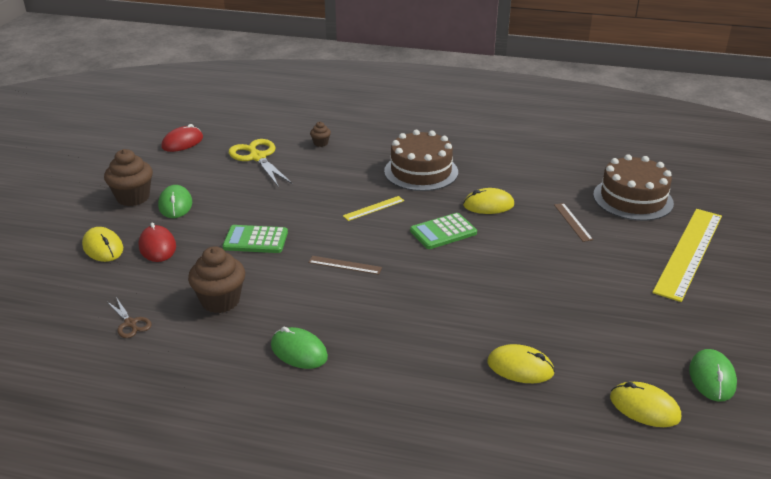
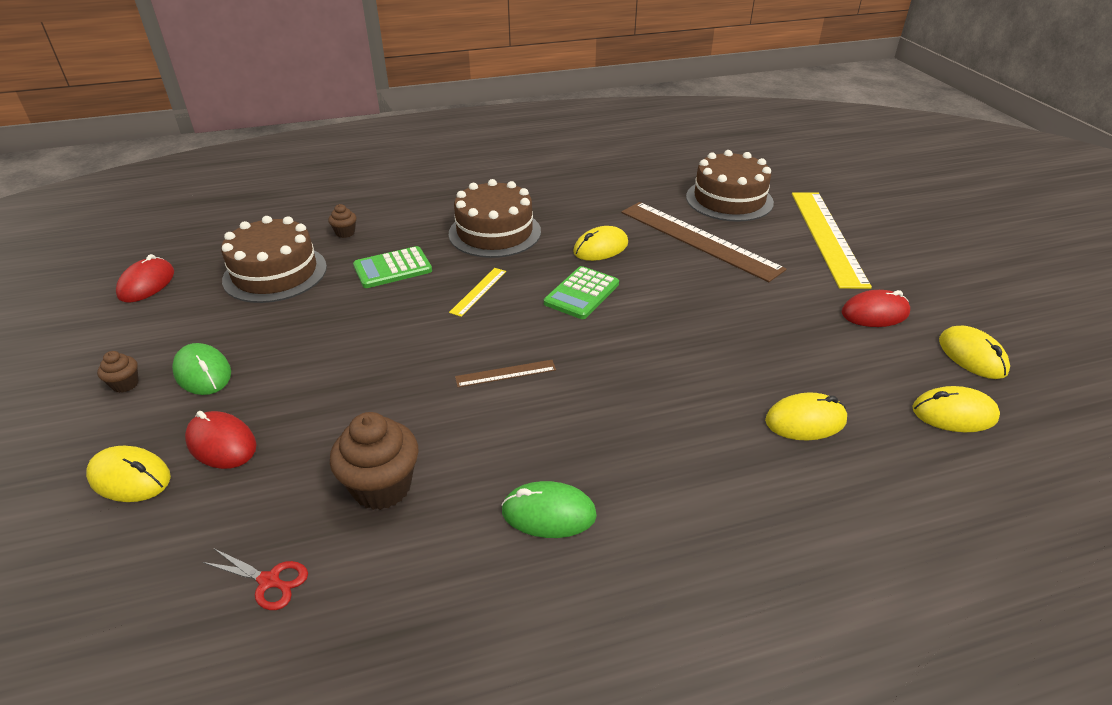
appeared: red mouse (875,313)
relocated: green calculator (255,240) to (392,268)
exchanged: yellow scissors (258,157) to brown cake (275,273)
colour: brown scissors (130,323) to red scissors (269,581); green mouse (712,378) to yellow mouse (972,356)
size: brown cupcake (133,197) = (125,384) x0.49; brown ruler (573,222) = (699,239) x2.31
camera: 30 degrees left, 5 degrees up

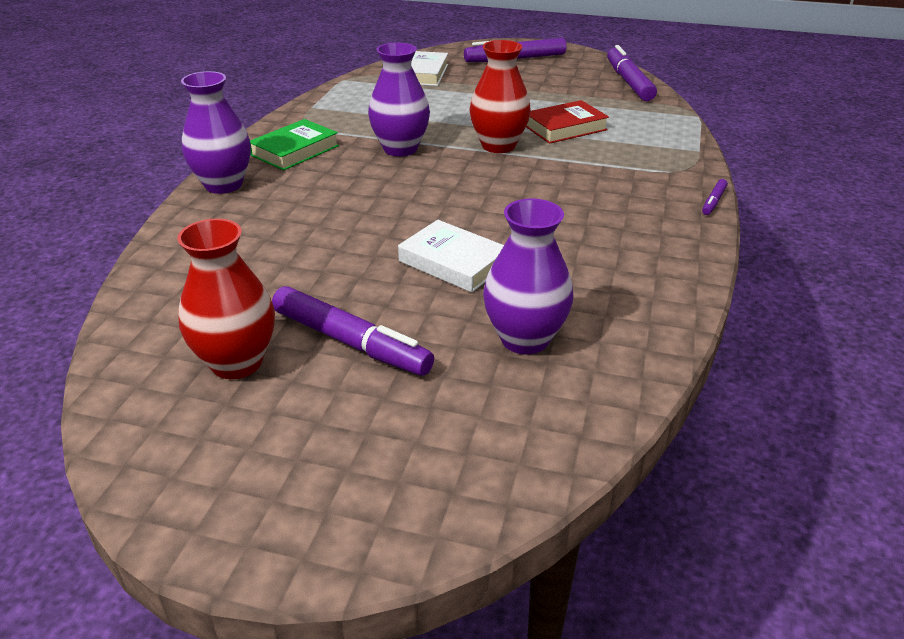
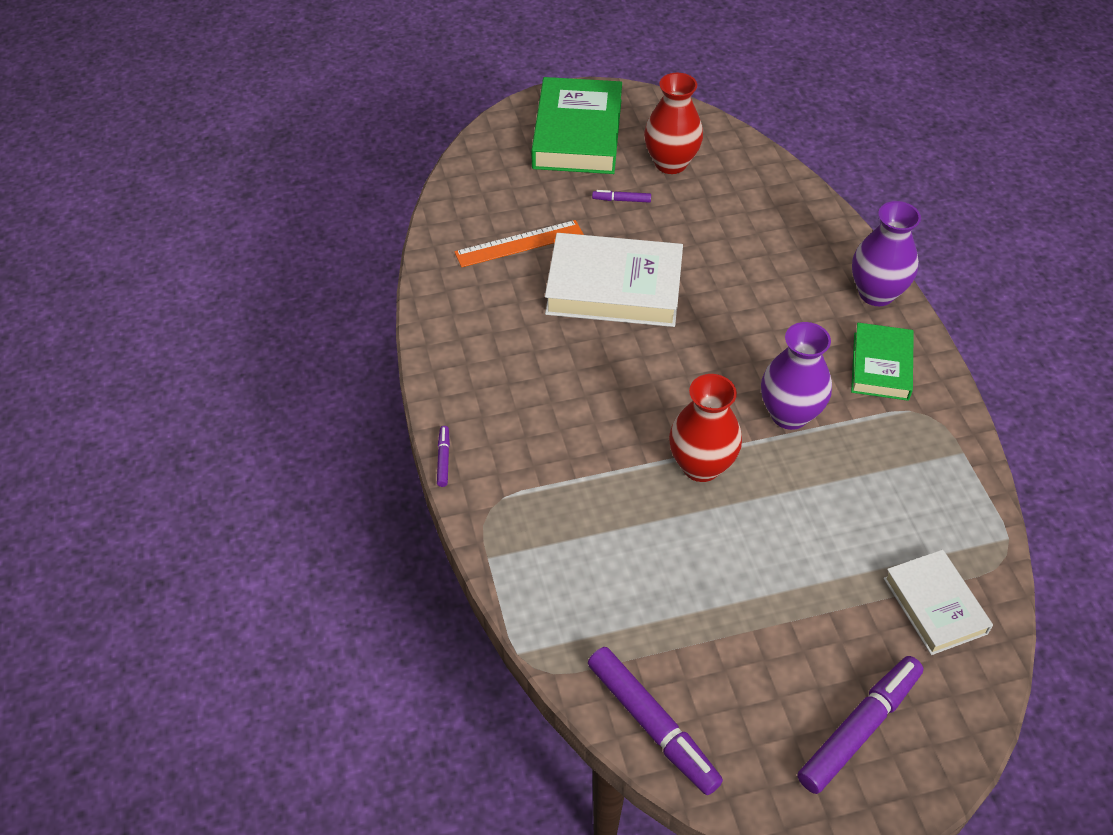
missing: red book (565,127)
appeared: green book (577,134)
exchanged: purple vase (525,339) to orange ruler (519,244)
size: white book (453,262) = (614,288) x1.69; purple marker (351,342) = (621,200) x0.45
camera: 150 degrees right, 15 degrees up

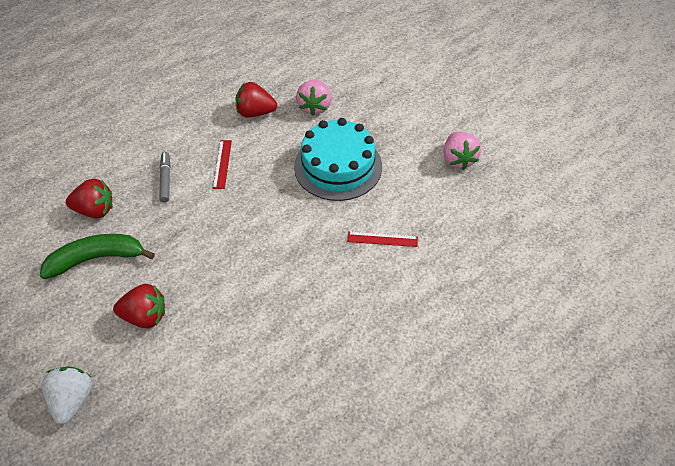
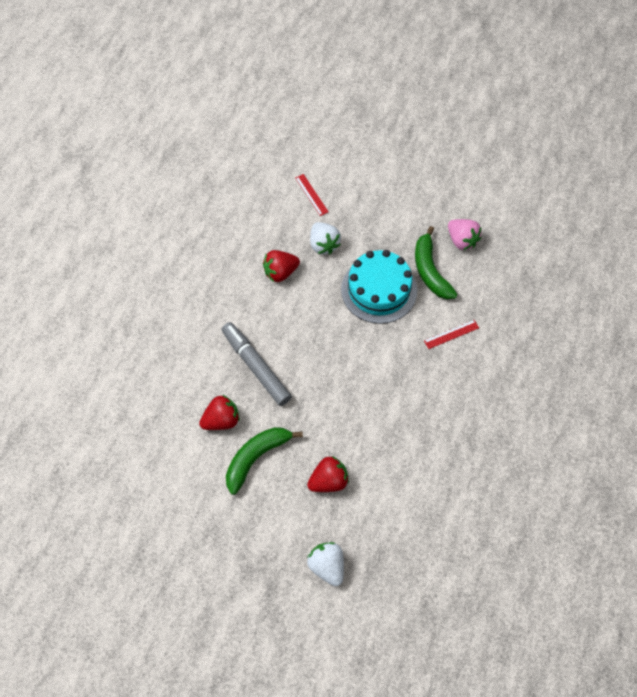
appeared: green banana (430,271)
relocated: red ruler (222,164) to (311,195)
colour: pink strawberry (314,107) to white strawberry (323,245)
size: grey marker (165,180) = (256,367) x1.91
camera: 30 degrees left, 10 degrees up

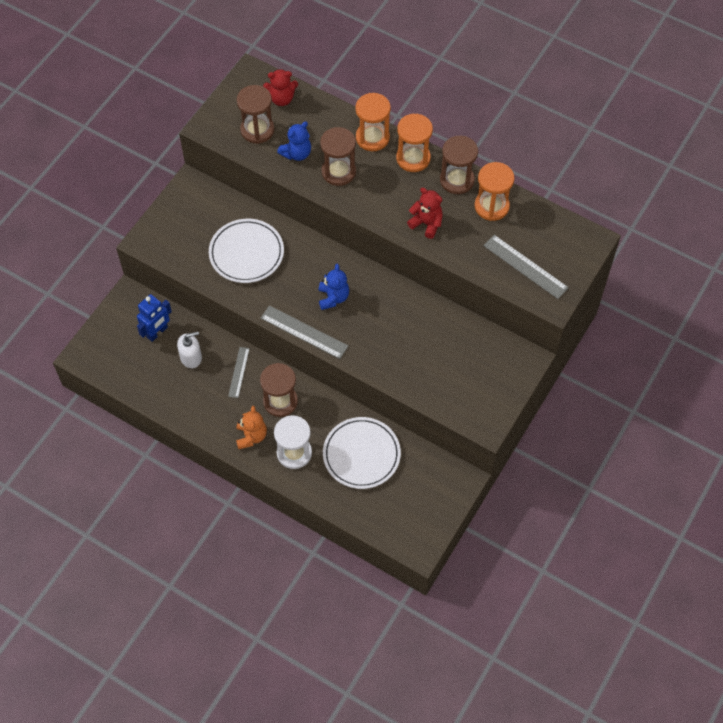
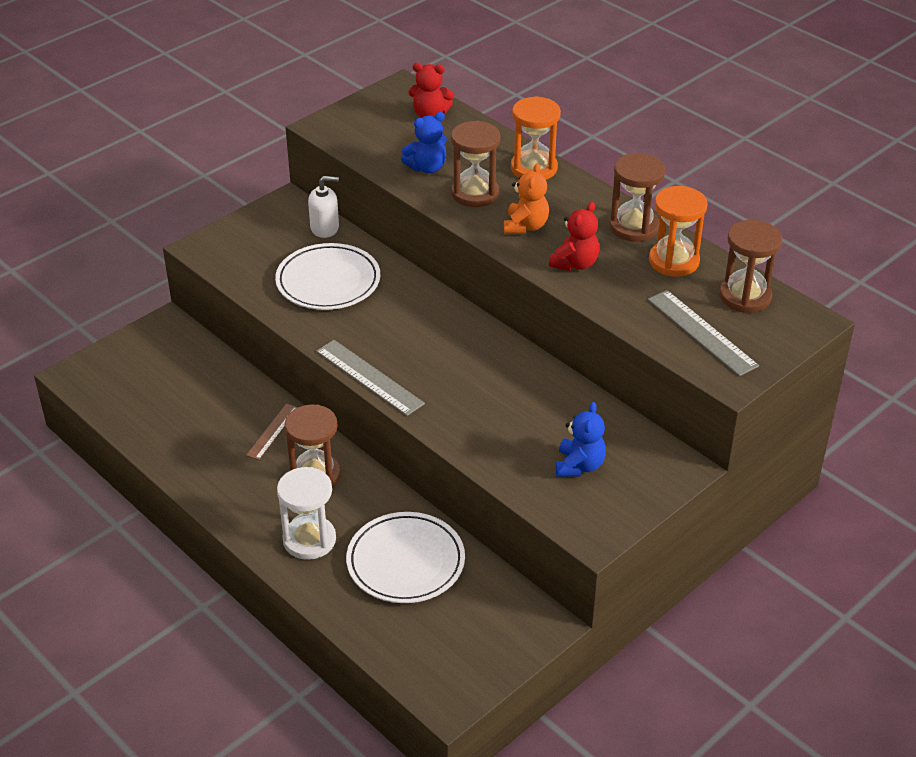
missing: blue robot (157,332); orange hourglass (413,158)
relocated: white soap dispenser (191,357) to (325,228); orange teddy bear (251,436) to (525,226); blue teddy bear (333,298) to (579,466); brown hourglass (257,130) to (745,296)
colour: grey ruler (239,372) to brown ruler (273,431)
spun: red teddy bear (426,223) = (575,264) 75 degrees clockwise
camera: 15 degrees right, 20 degrees down

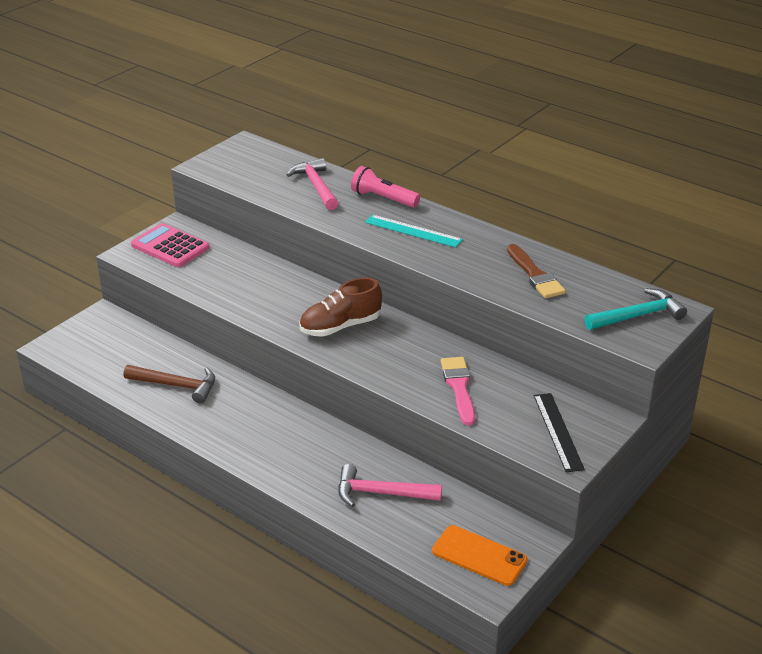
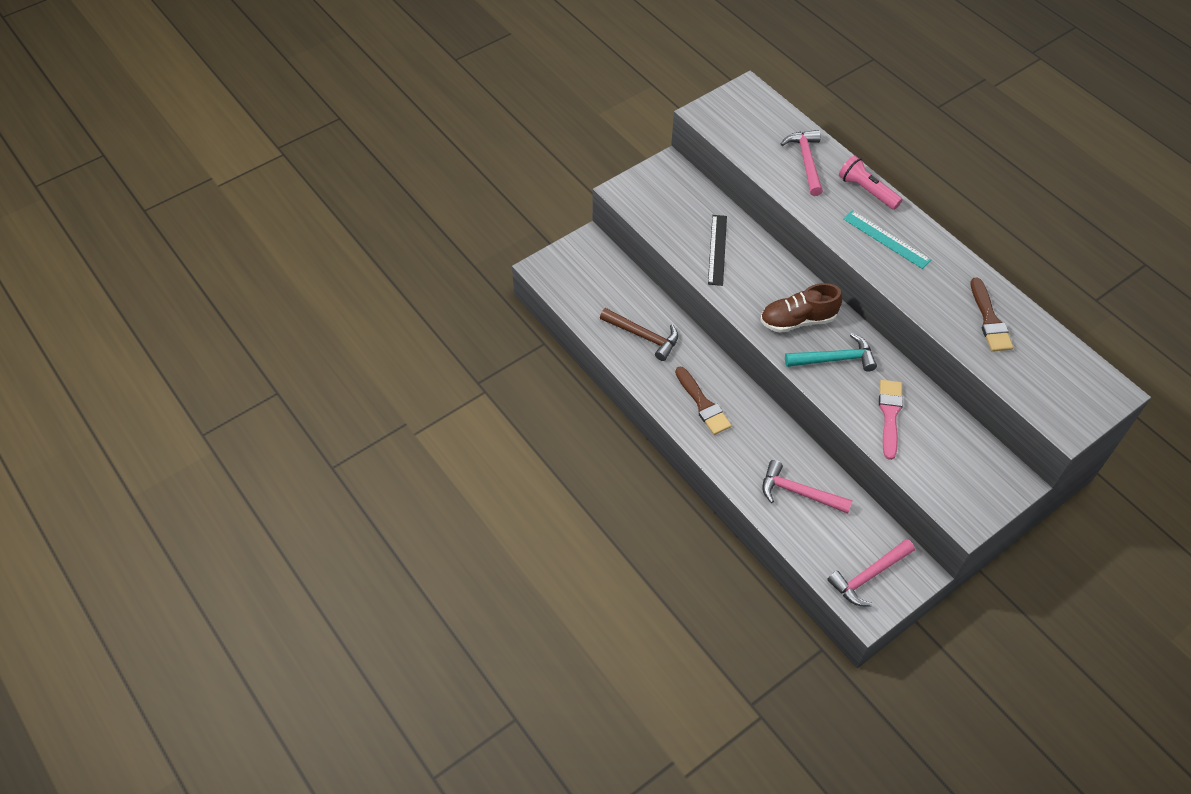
missing: pink calculator (170,246)
appeared: brown brush (703,404)
relocated: black ruler (558,431) to (717,249); turquoise hammer (638,315) to (835,359)
exchanged: orange phone (479,555) to pink hammer (868,576)
camera: 15 degrees right, 20 degrees up

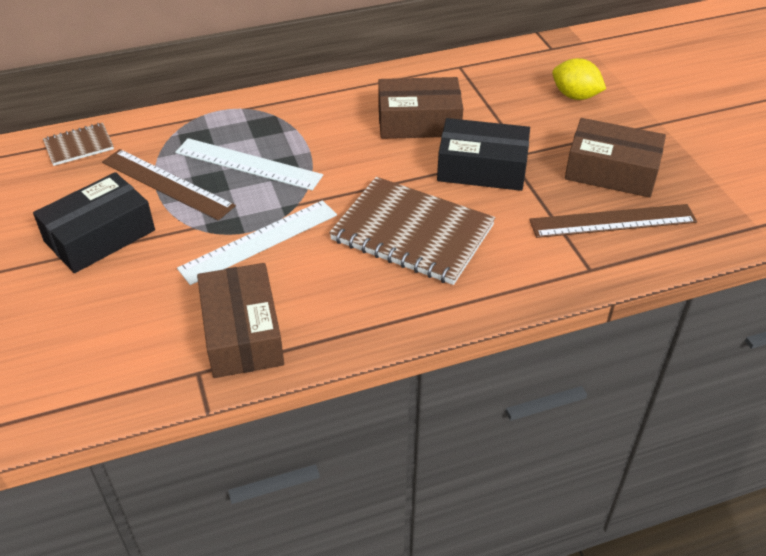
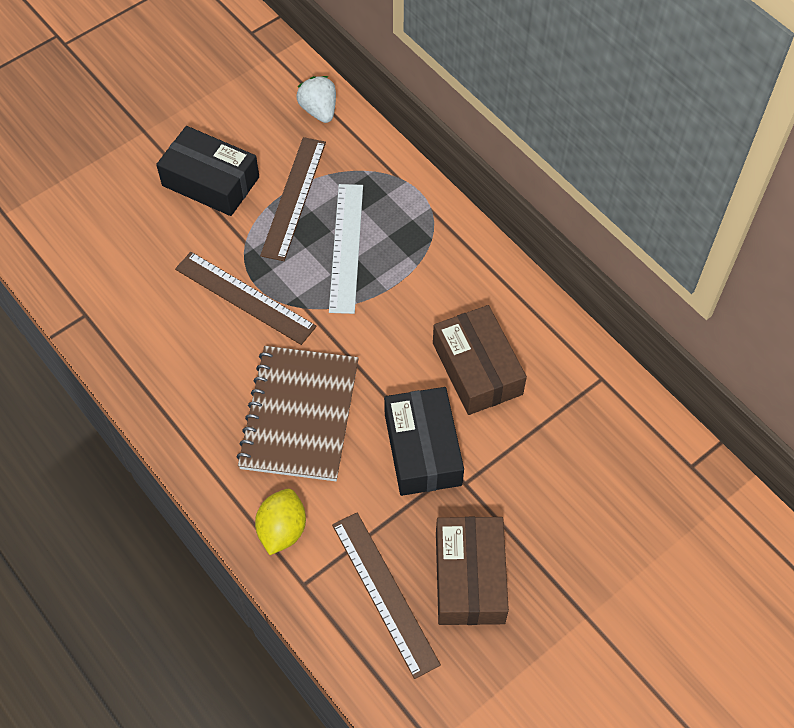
missing: brown box (242,333)
relocated: yellow lemon (575,96) to (282,530)
exchanged: brown notebook (79,146) to white strawberry (319,110)
colour: white ruler (259,241) to brown ruler (245,297)
camera: 70 degrees right, 15 degrees up

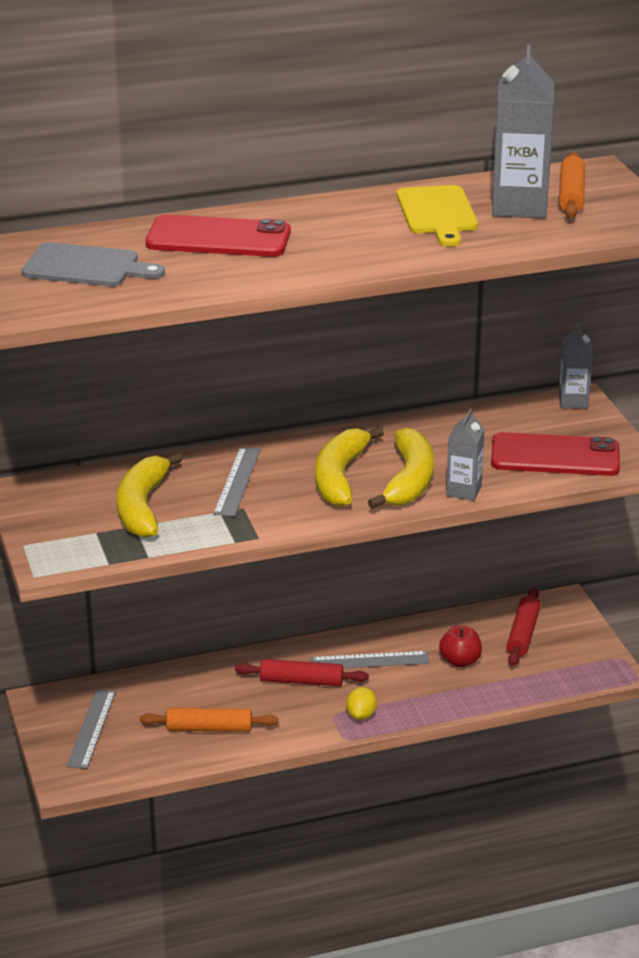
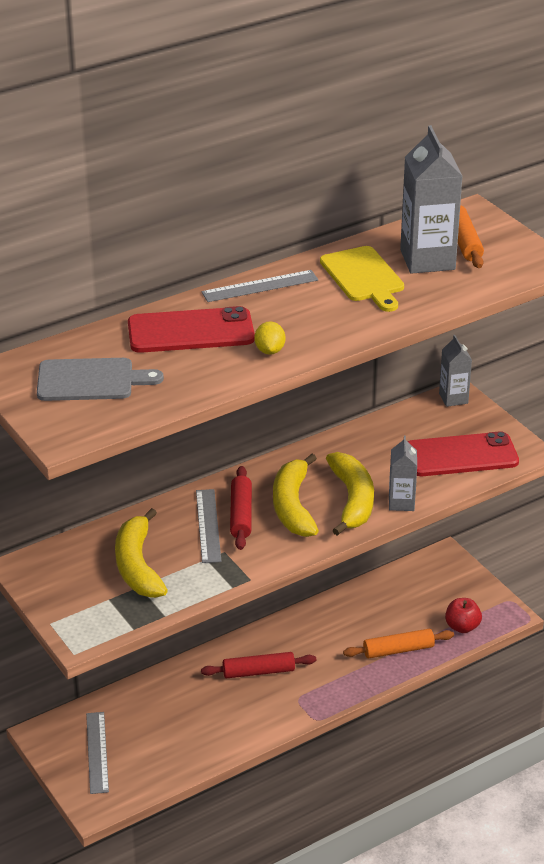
relocated: grey ruler (370,661) to (260,286); red rolling pin (523,634) to (241,514); yellow lemon (361,715) to (270,350); orange rolling pin (209,728) to (398,650); red apple (460,661) to (462,627)
camera: 15 degrees left, 5 degrees up

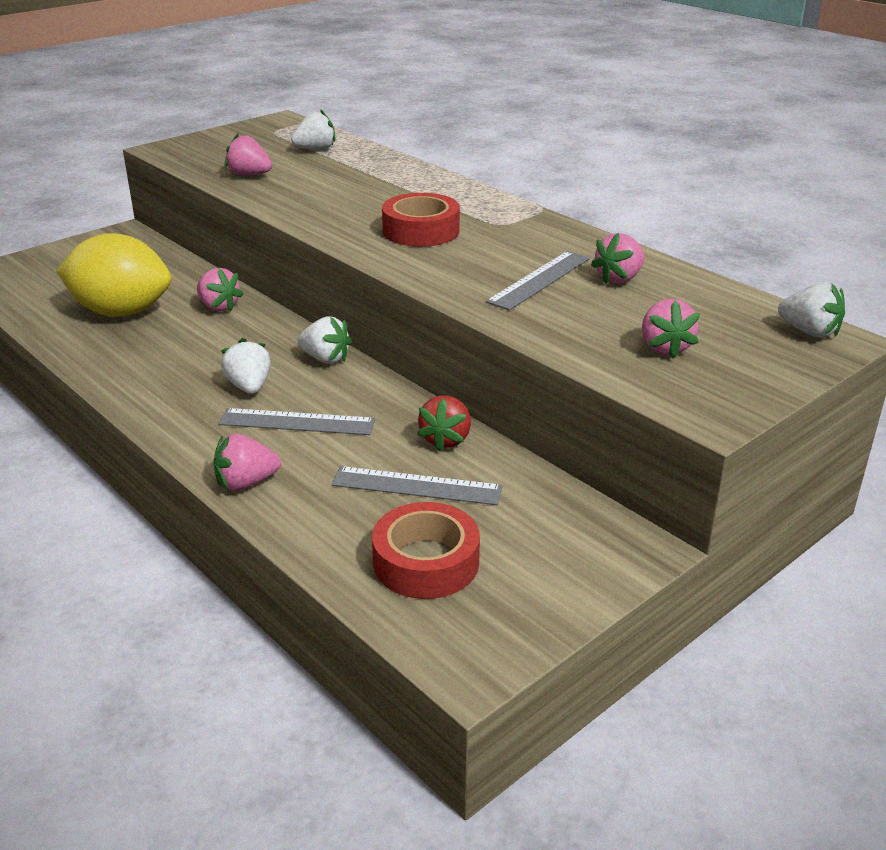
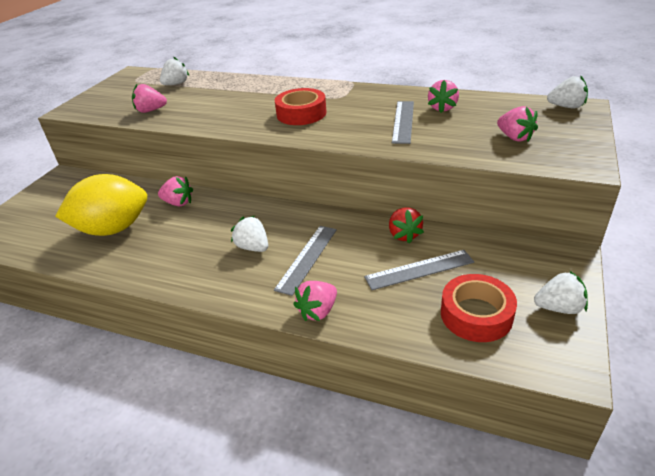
relocated: white strawberry (325,359) to (558,308)
spun: grey ruler (297,422) = (307,258) 45 degrees counterclockwise
camera: 25 degrees left, 5 degrees up

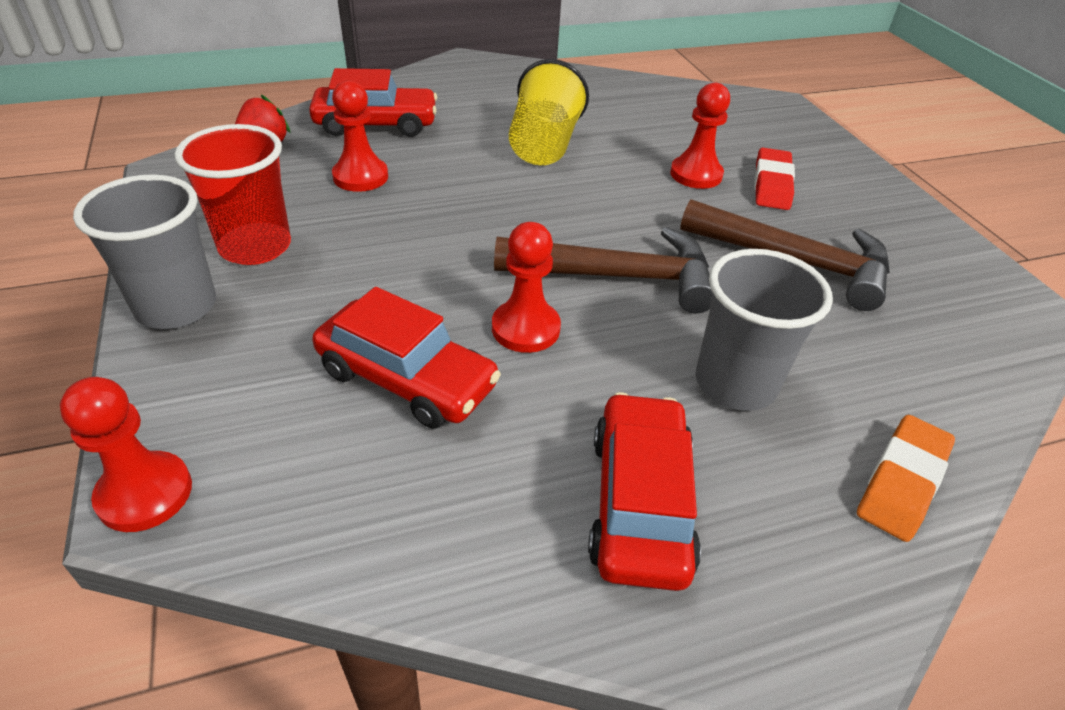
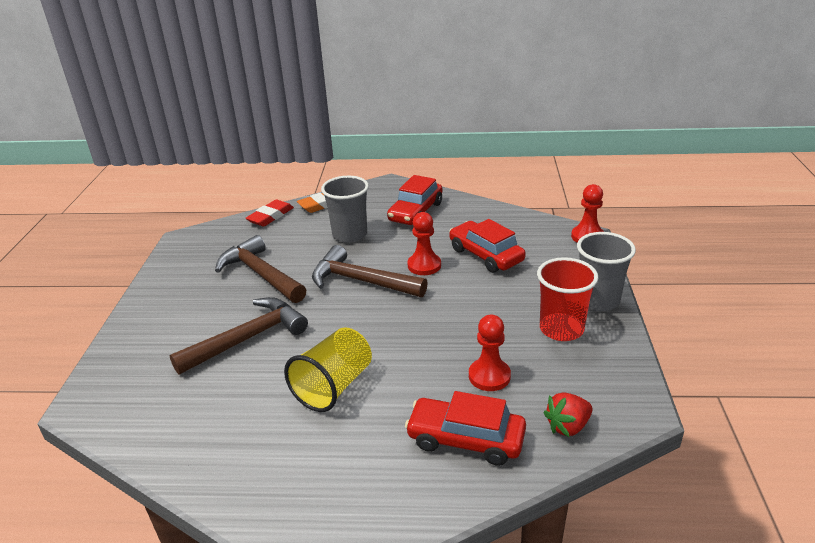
relocated: red eraser (772,184) to (270,216)
exchanged: red pawn (696,174) to brown hammer (248,338)
camera: 155 degrees left, 10 degrees down

